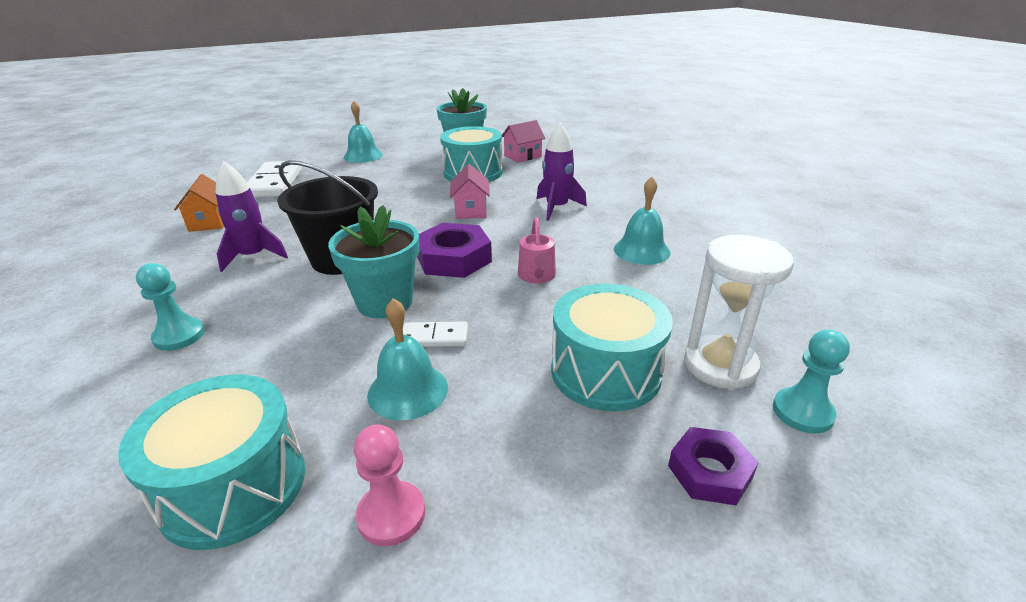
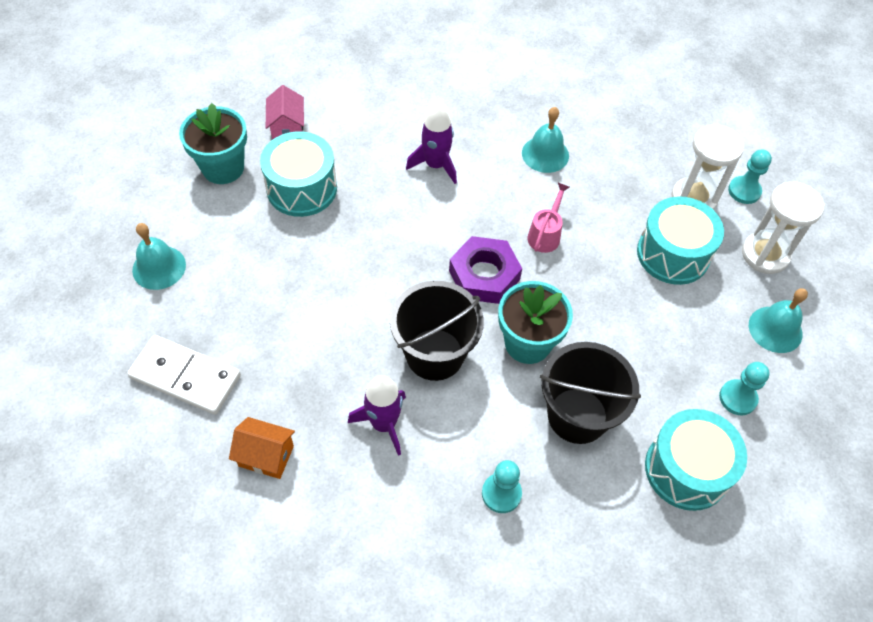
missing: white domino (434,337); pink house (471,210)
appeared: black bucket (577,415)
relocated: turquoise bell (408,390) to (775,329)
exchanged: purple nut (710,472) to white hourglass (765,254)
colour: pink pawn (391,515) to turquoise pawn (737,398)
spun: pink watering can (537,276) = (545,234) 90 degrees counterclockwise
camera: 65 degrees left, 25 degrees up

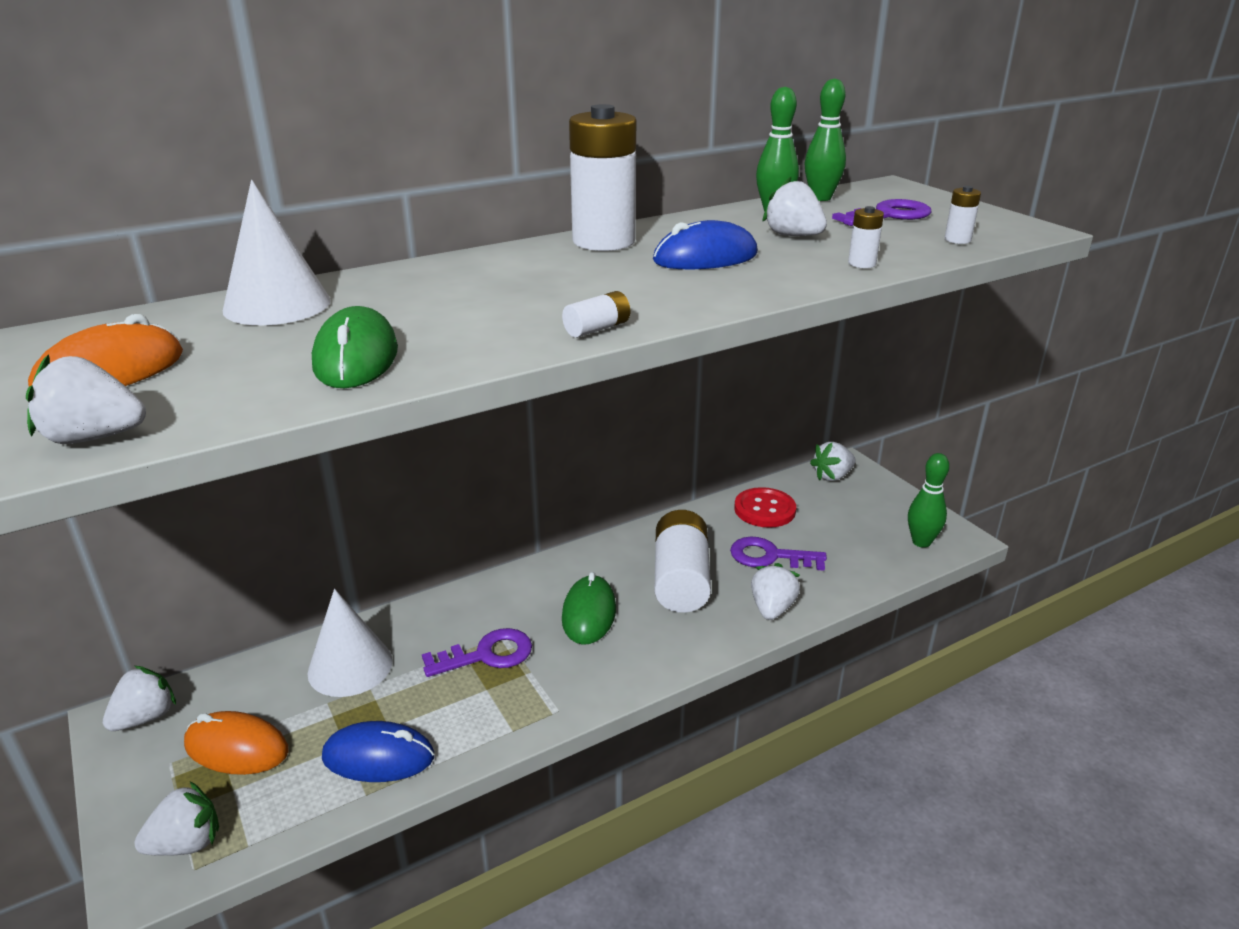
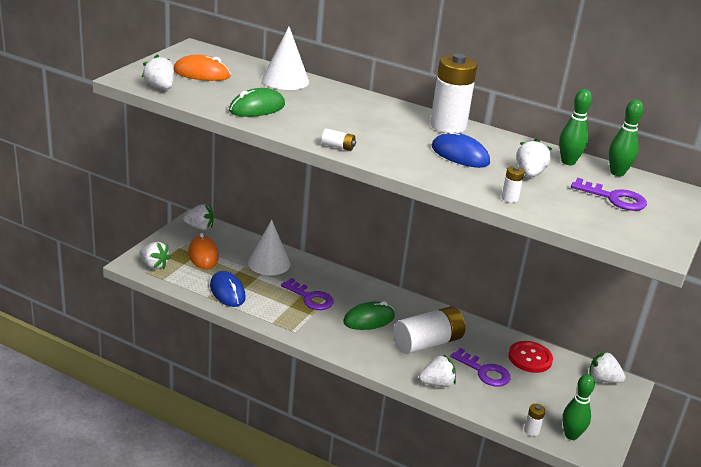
relocated: white battery (957,240) to (531,430)
spun: purple key (770,556) = (484,371) 150 degrees clockwise
camera: 55 degrees right, 0 degrees up

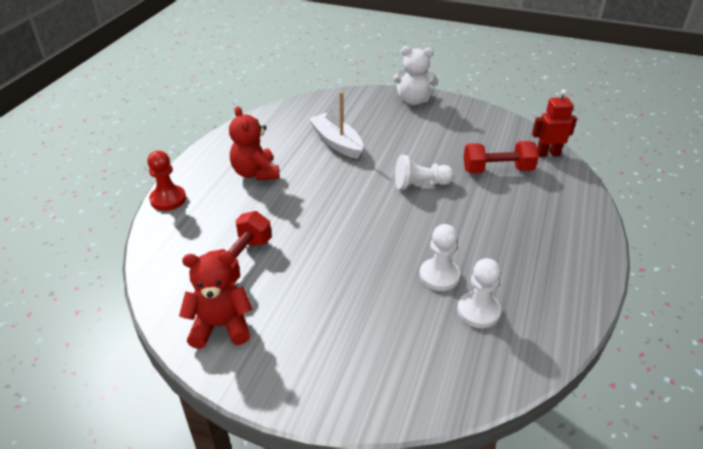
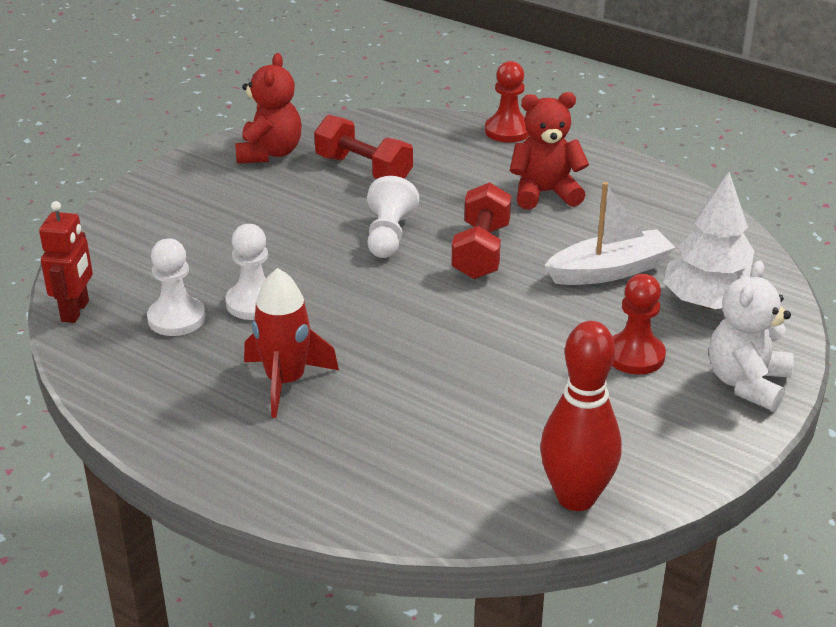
appeared: red rocket (285,382); red bowling pin (576,497); red pawn (635,356); white tree (708,303)
relocated: red robot (547,154) to (76,311); white pawn (420,184) to (389,236); red dumbbell (497,170) to (481,251)
camera: 105 degrees right, 5 degrees down

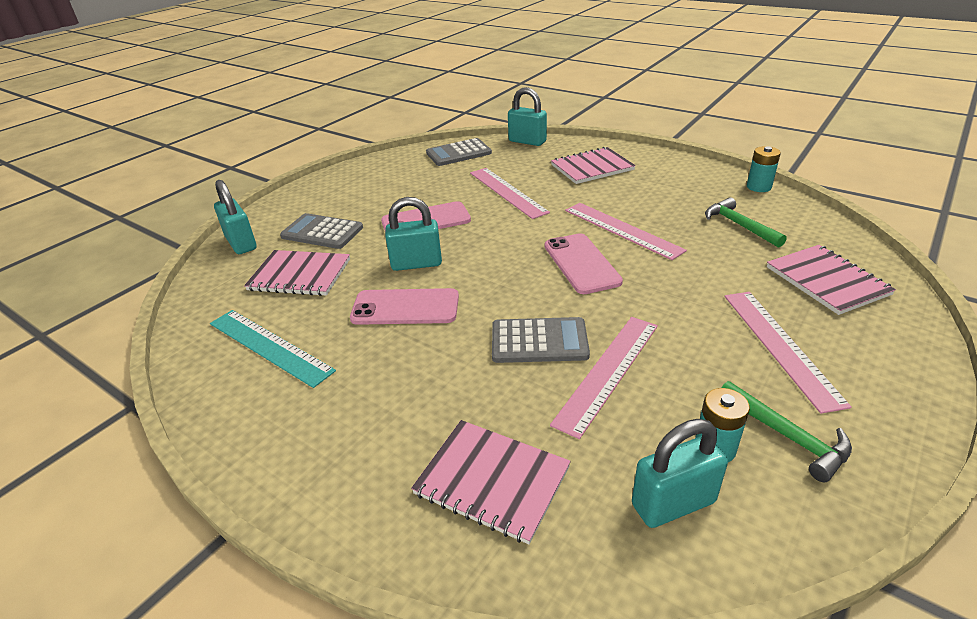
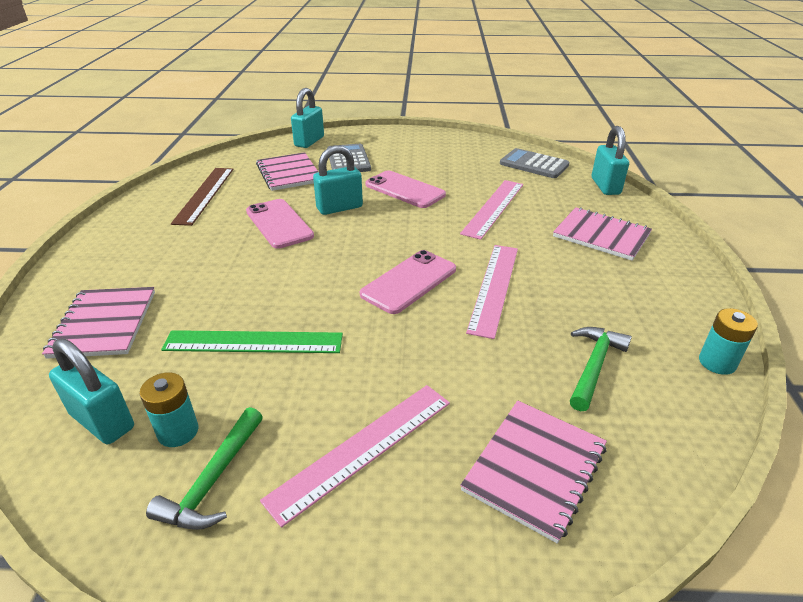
missing: grey calculator (539,341)
colour: pink ruler (608,372) to green ruler (253,342); turquoise ruler (269,346) to brown ruler (204,195)
spun: turquoise padlock (416,264) = (339,208) 75 degrees counterclockwise
camera: 55 degrees right, 0 degrees up

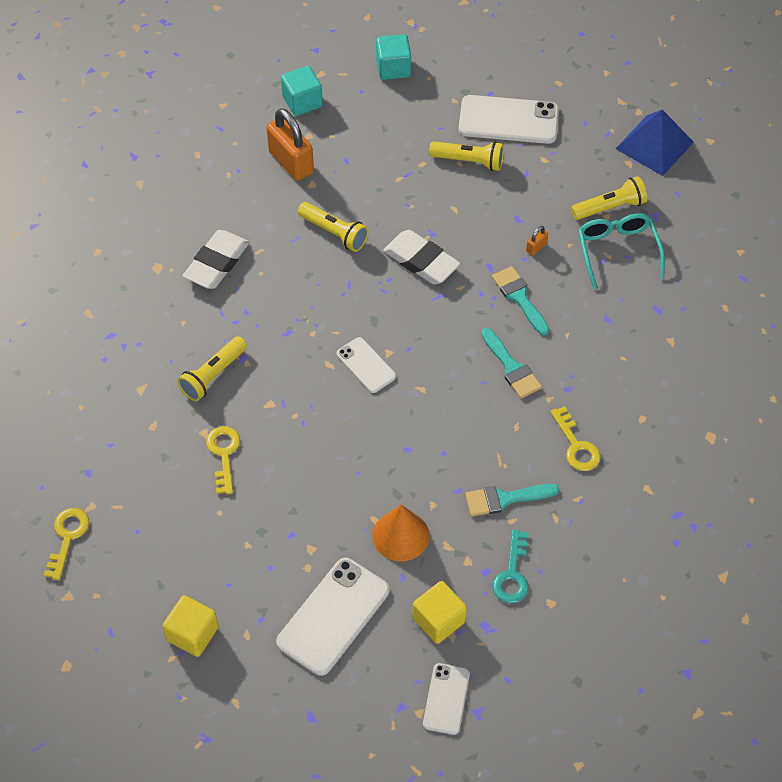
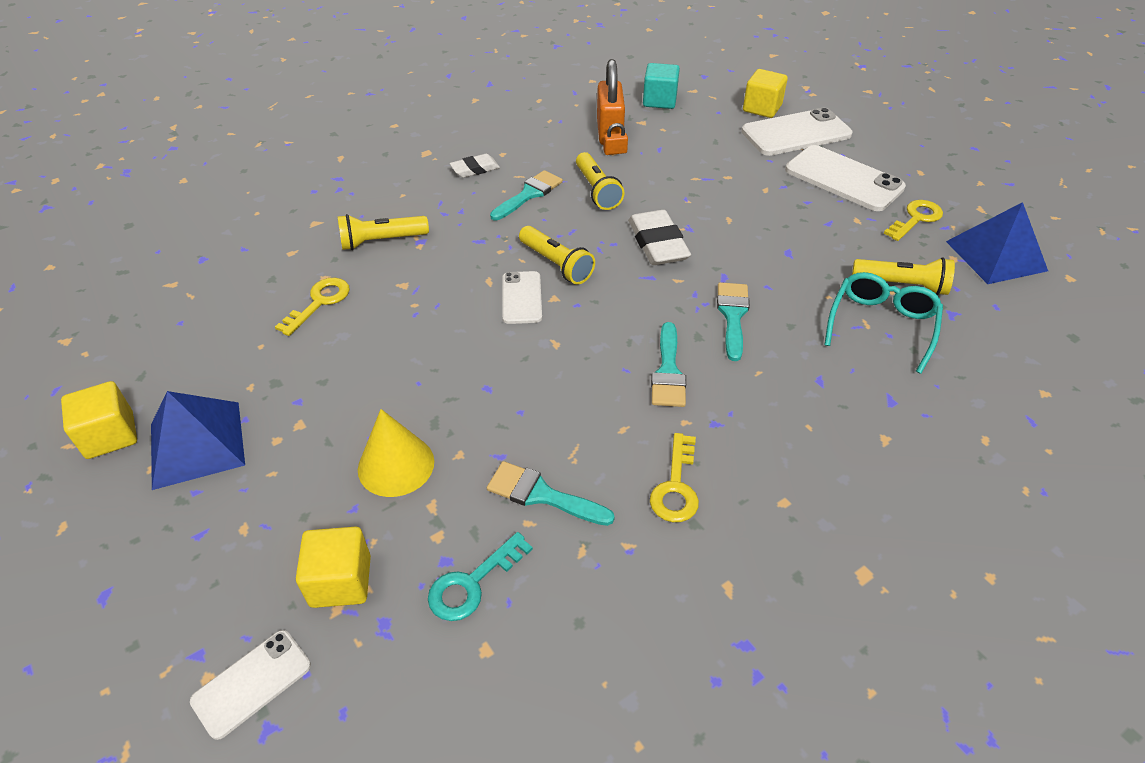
appeared: blue pyramid (197,444); turquoise brush (529,194)
relocated: yellow flashlight (469,161) to (556,264); orange padlock (536,247) to (615,152); white phone (333,616) to (796,133); yellow key (67,537) to (916,219)
colour: orange cone (400,535) to yellow cone (396,465); turquoise cube (393,68) to yellow cube (762,108)
size: white eraser (216,263) = (475,169) x0.59
camera: 35 degrees right, 10 degrees down

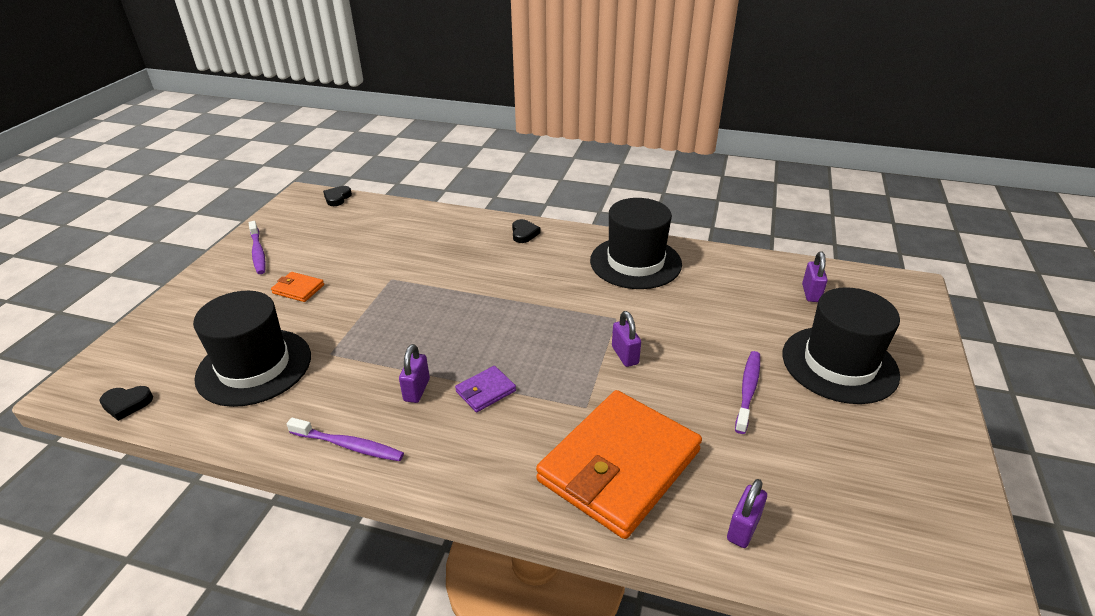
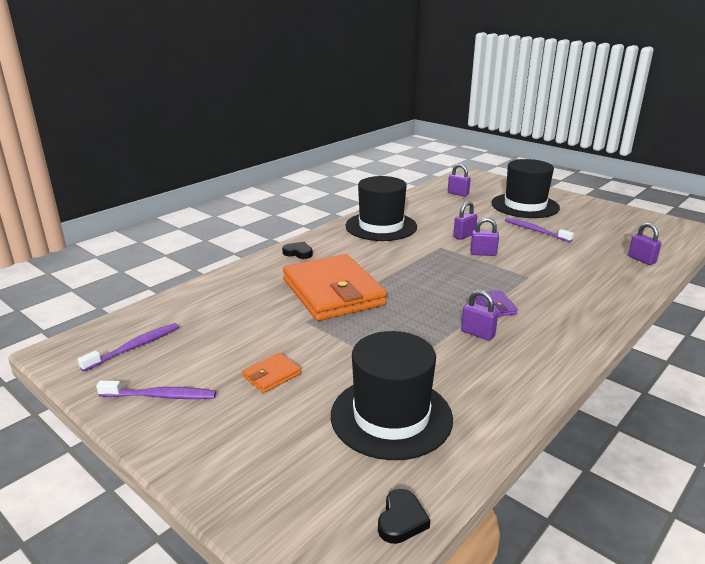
missing: black heart (337,198)
appeared: purple padlock (464,236)
relocated: purple toothbrush (349,445) to (134,347); orange wallet (619,466) to (333,292)
camera: 65 degrees left, 10 degrees down

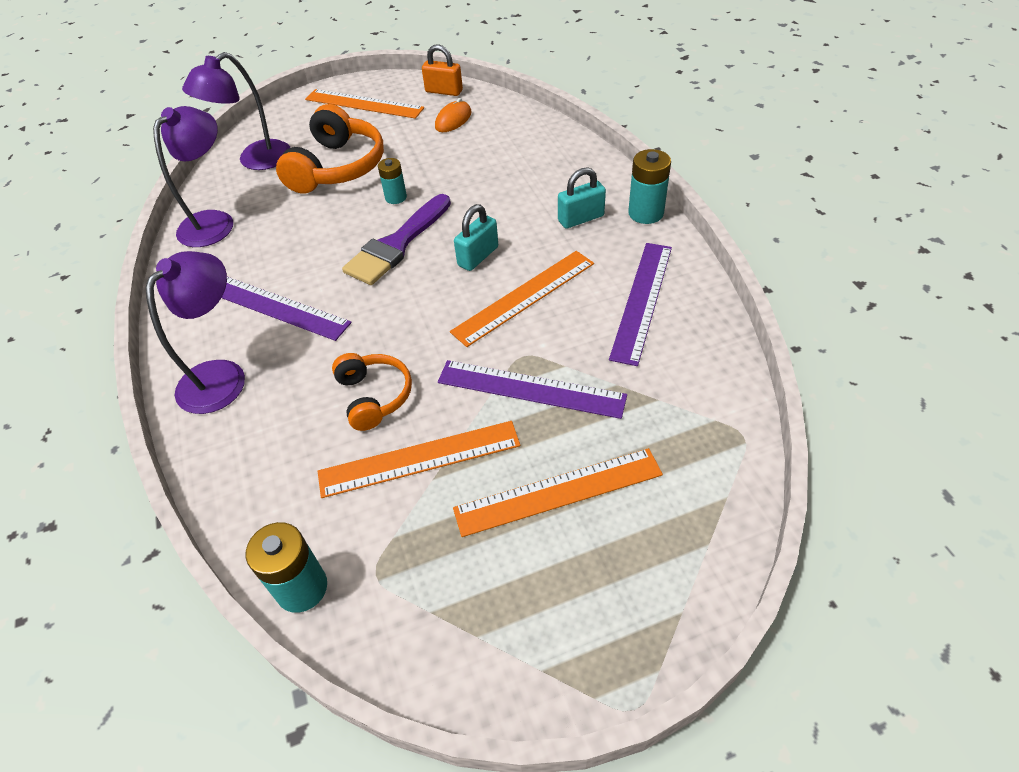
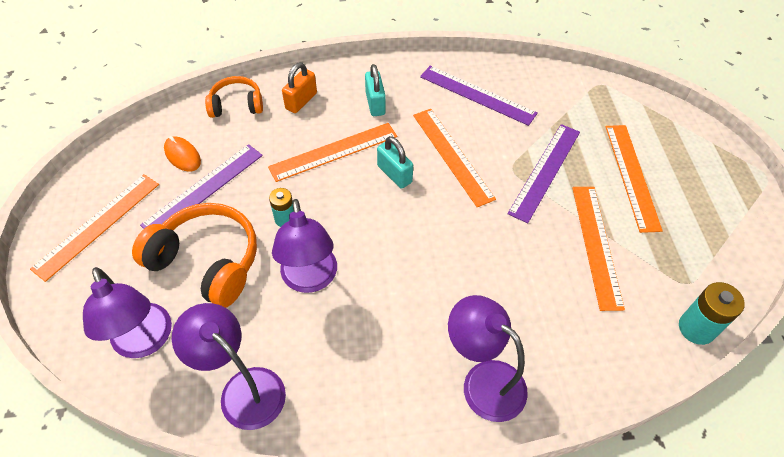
missing: purple brush (397,244); turquoise battery (646,213)
appeared: orange ruler (333,151); purple lamp (310,279)
relocated: purple ruler (276,307) to (204,189); orange headphones (374,396) to (236,105); orange padlock (444,91) to (301,101)
camera: 80 degrees left, 5 degrees up

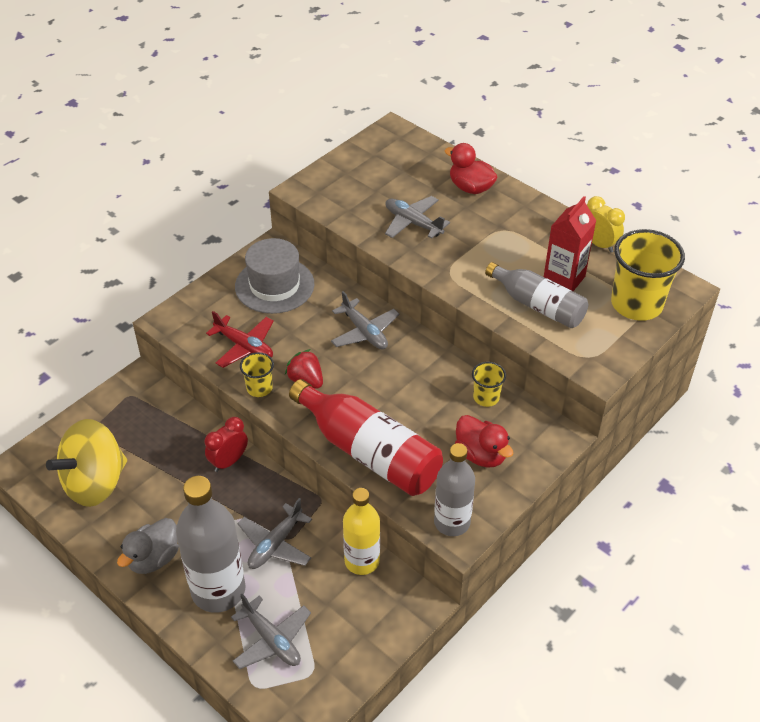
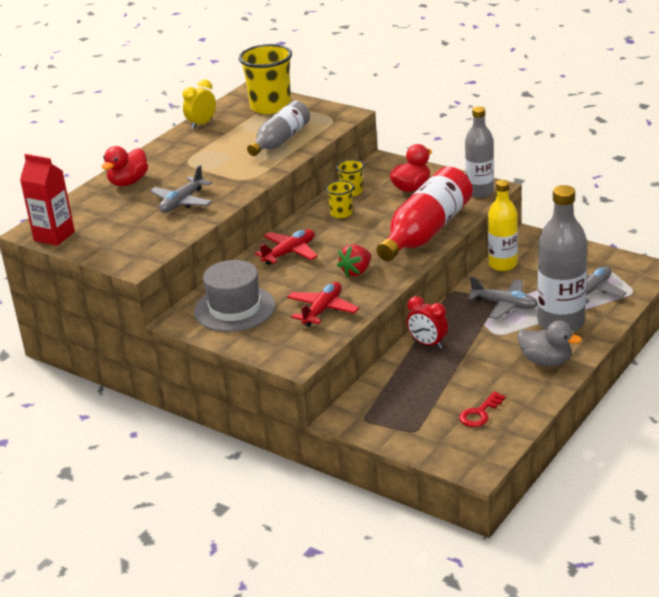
relocated: red carton (564,279) to (54,236); yellow cup (259,388) to (341,213)
exchanged: yellow spinning top (95,483) to red key (479,413)
colour: grey plane (364,332) to red plane (289,253)
camera: 95 degrees left, 15 degrees down

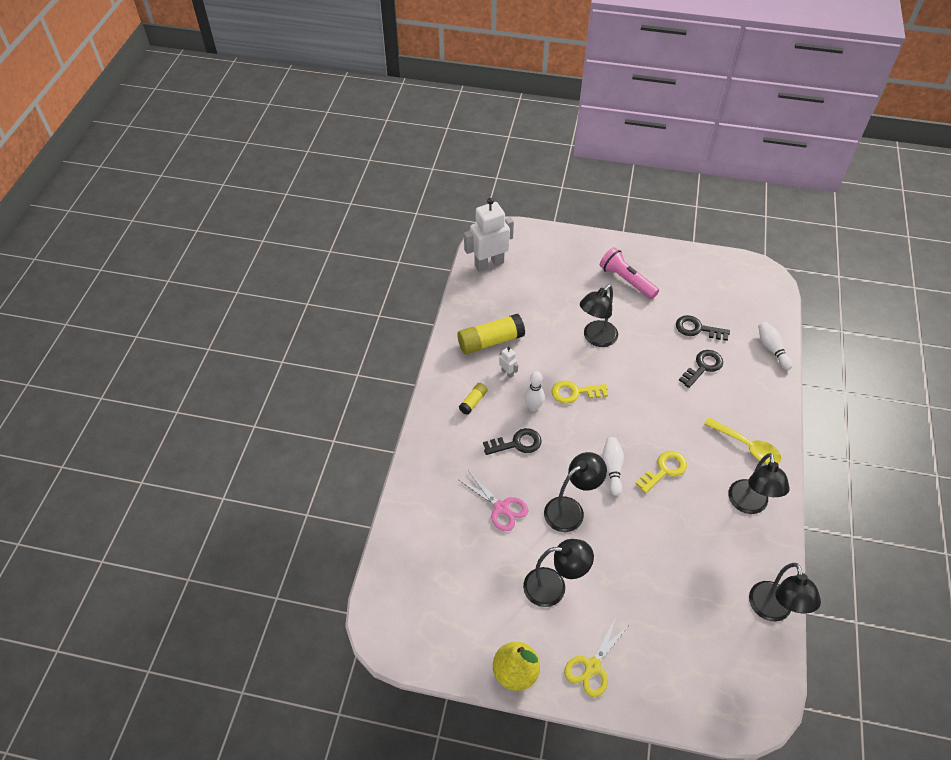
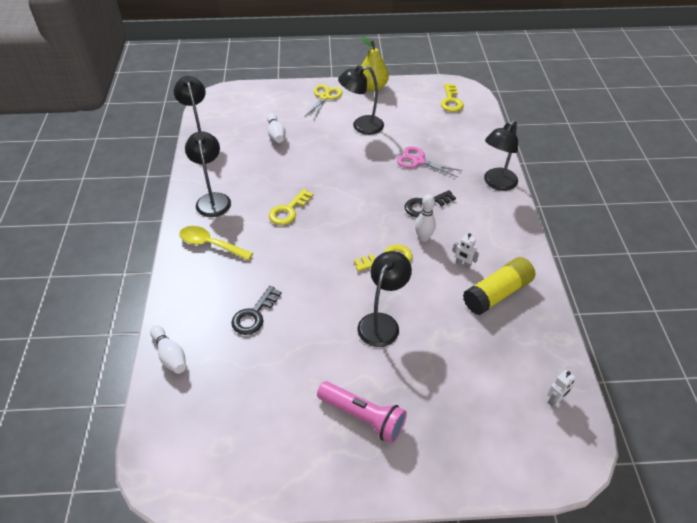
missing: yellow glue stick (473,402); black key (697,329)
appeared: yellow key (451,101)
relocated: white bowling pin (612,468) to (276,134); black lamp (571,509) to (496,183)
size: white robot (489,264) = (555,400) x0.43
camera: 165 degrees right, 5 degrees down

